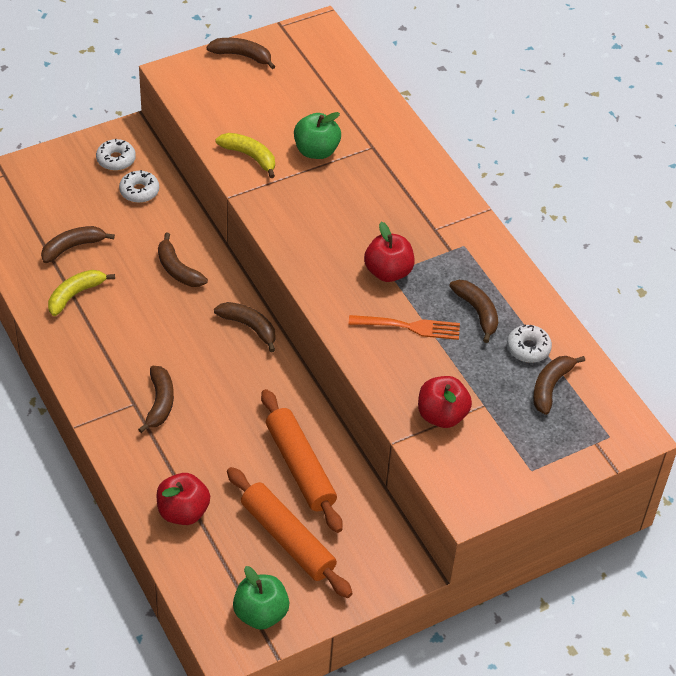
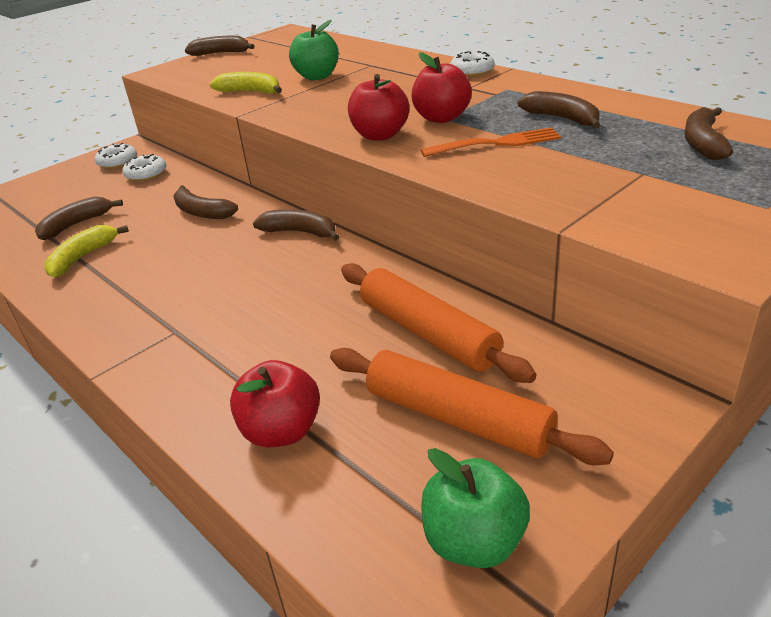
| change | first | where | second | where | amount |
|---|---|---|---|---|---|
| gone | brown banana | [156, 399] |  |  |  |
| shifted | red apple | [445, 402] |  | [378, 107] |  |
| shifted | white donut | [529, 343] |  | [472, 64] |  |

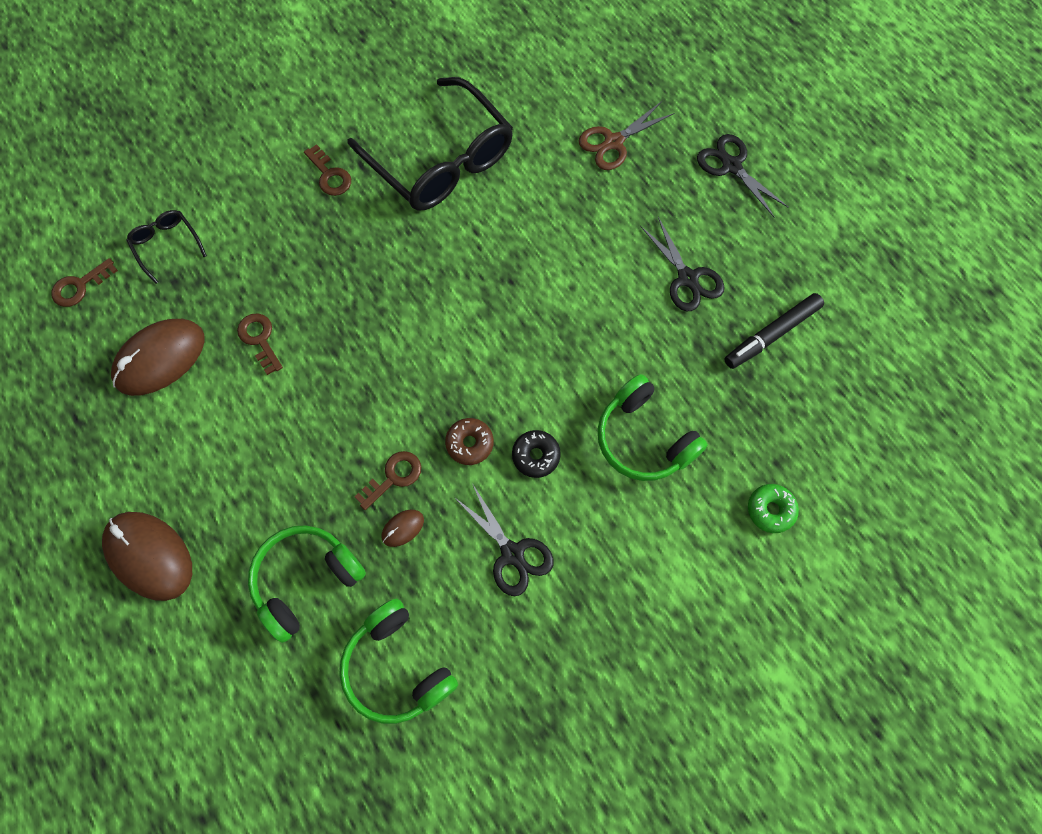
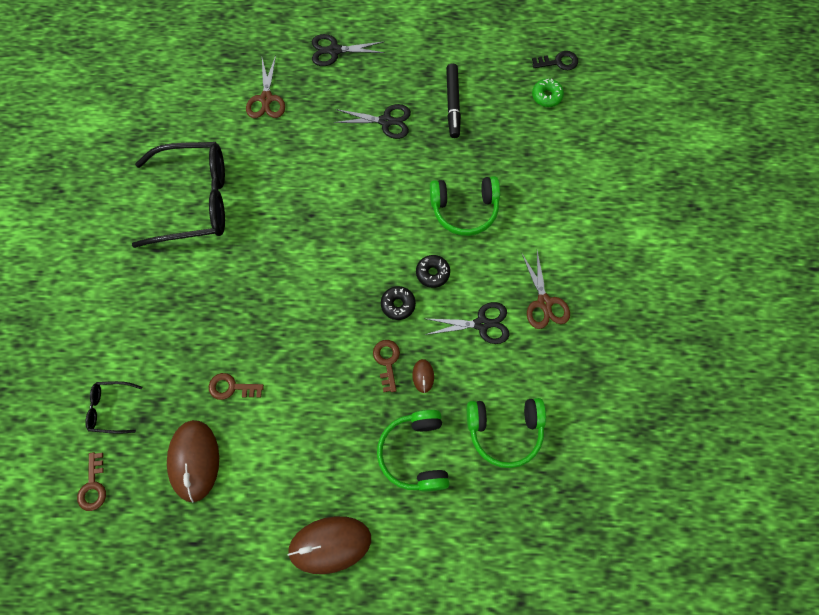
| change | first | where | second | where | amount |
|---|---|---|---|---|---|
| gone | brown key | [327, 170] |  |  |  |
| repainted | brown donut | [469, 441] | black donut | [398, 303] |  |
| shifted | green donut | [773, 508] |  | [548, 93] |  |
| new |  |  | brown scissors | [546, 290] |  |
| new |  |  | black key | [555, 60] |  |

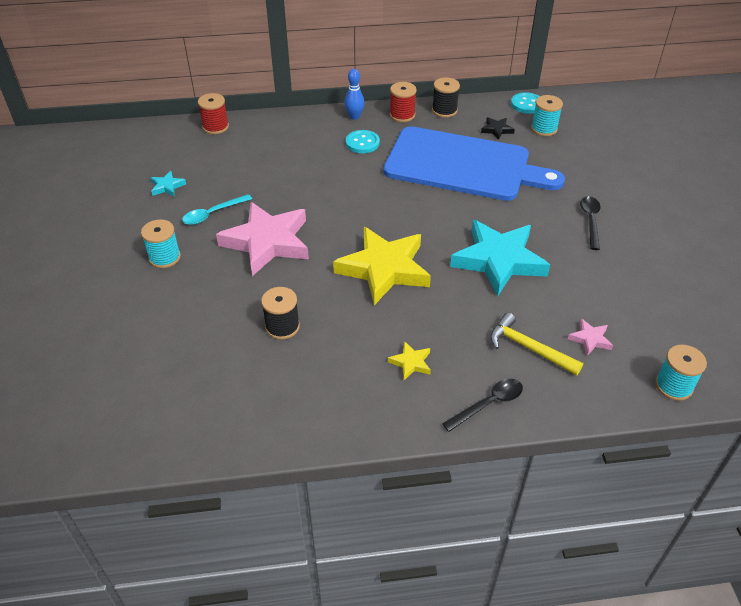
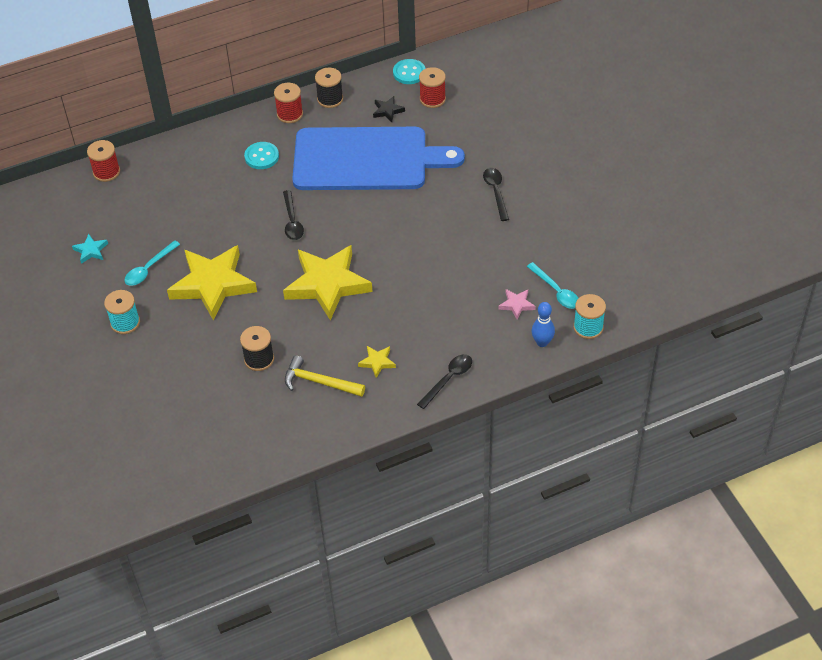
| change | first | where | second | where | amount |
|---|---|---|---|---|---|
| repainted | pink star | [262, 239] | yellow star | [212, 283] |  |
| shifted | blue bowling pin | [354, 94] |  | [543, 324] |  |
| gone | turquoise star | [500, 258] |  |  |  |
| shifted | yellow hammer | [536, 344] |  | [325, 376] |  |
| repainted | turquoise spool | [547, 115] | red spool | [432, 87] |  |
| new |  |  | black spoon | [293, 215] |  |
| new |  |  | turquoise spoon | [553, 285] |  |

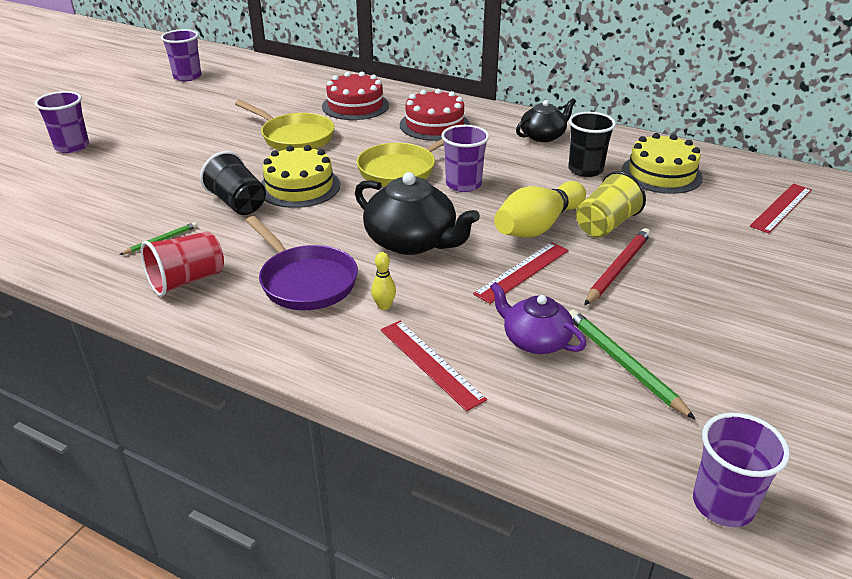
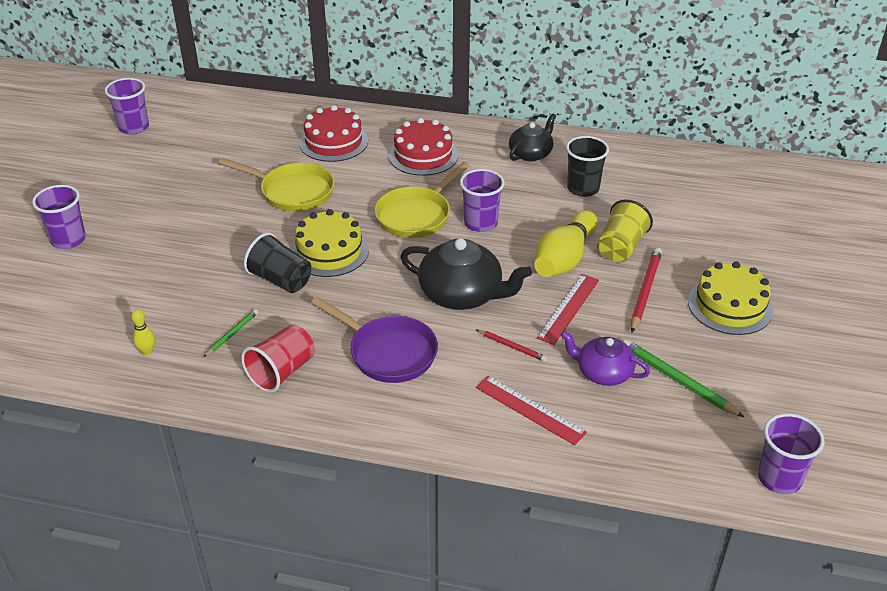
| change | first | where | second | where | amount |
|---|---|---|---|---|---|
| shifted | yellow bowling pin | [383, 281] |  | [143, 332] |  |
| shifted | yellow cake | [662, 163] |  | [730, 298] |  |
| gone | red ruler | [781, 208] |  |  |  |
| new |  |  | red pencil | [511, 345] |  |

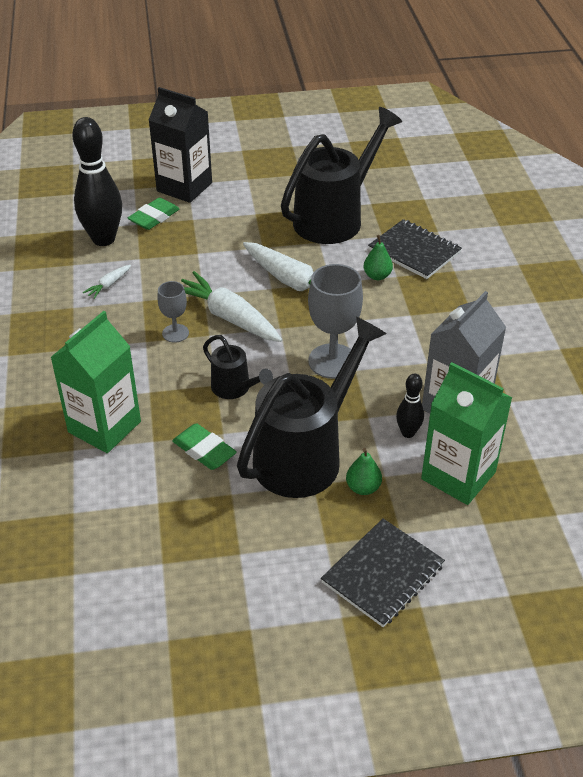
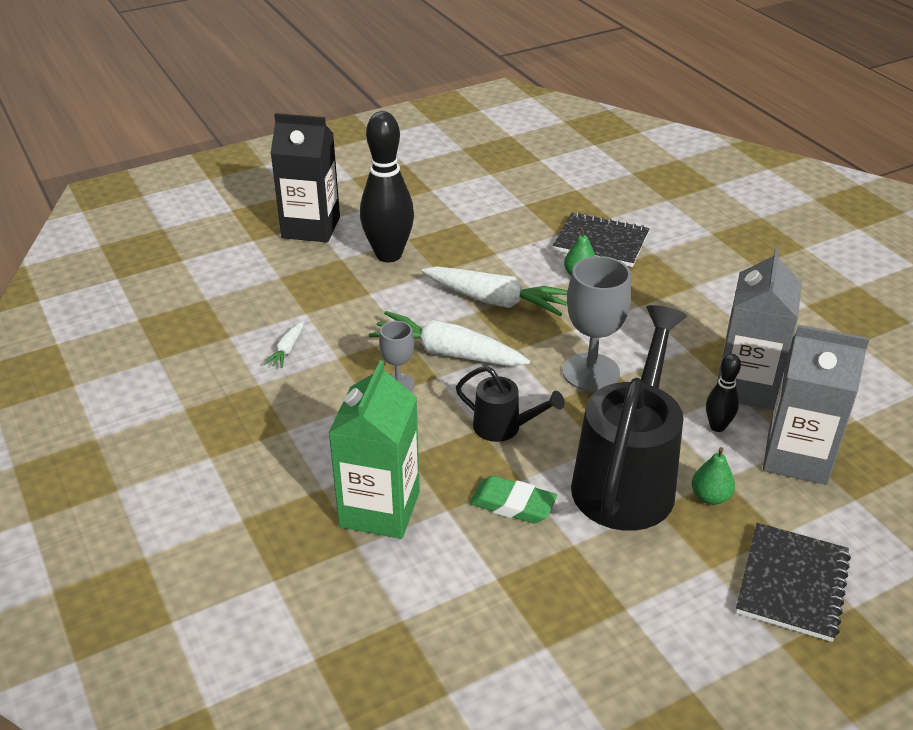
| change | first | where | second | where | amount |
|---|---|---|---|---|---|
| shifted | black bowling pin | [97, 181] |  | [387, 186] |  |
| gone | green eraser | [153, 214] |  |  |  |
| gone | black watering can | [341, 175] |  |  |  |
| repainted | green carton | [467, 433] | grey carton | [816, 405] |  |

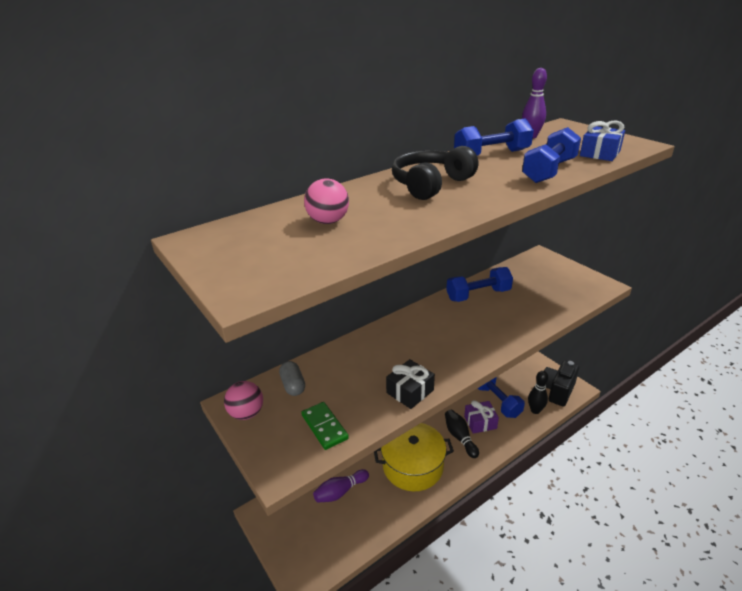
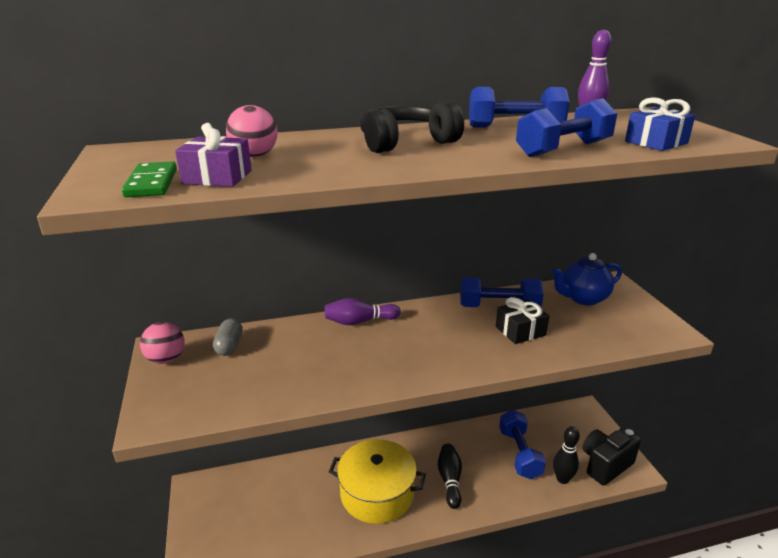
| change | first | where | second | where | amount |
|---|---|---|---|---|---|
| shifted | green domino | [325, 426] |  | [149, 179] |  |
| shifted | purple bowling pin | [341, 486] |  | [363, 311] |  |
| shifted | black gift | [410, 384] |  | [522, 320] |  |
| shifted | purple gift | [481, 417] |  | [213, 155] |  |
| new |  |  | blue teapot | [587, 279] |  |

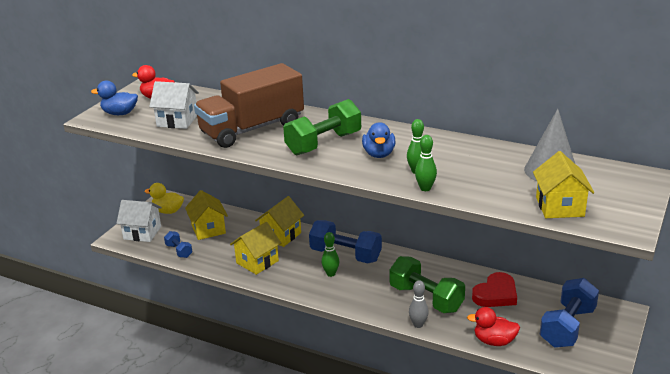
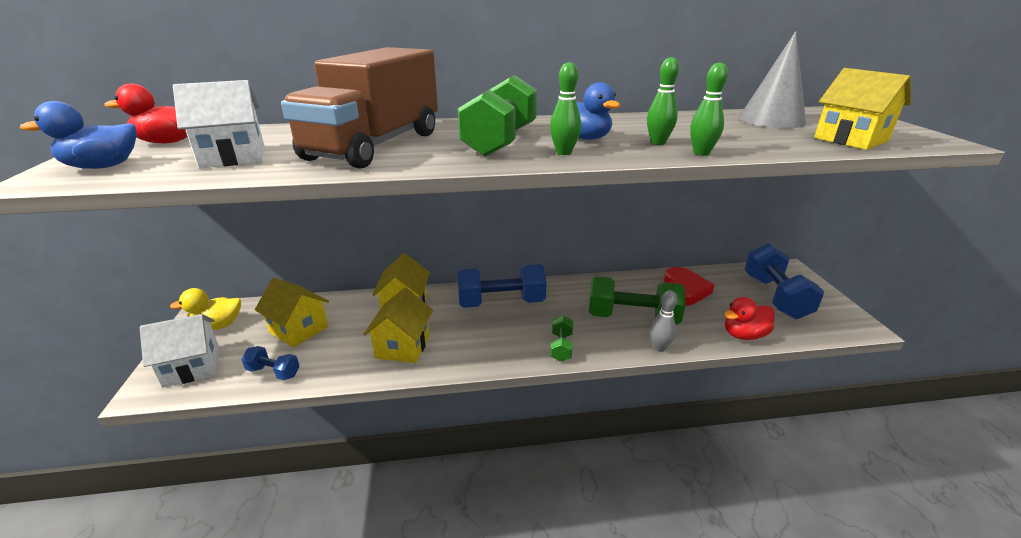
| change | first | where | second | where | amount |
|---|---|---|---|---|---|
| shifted | green bowling pin | [330, 254] |  | [565, 108] |  |
| new |  |  | green dumbbell | [561, 338] |  |

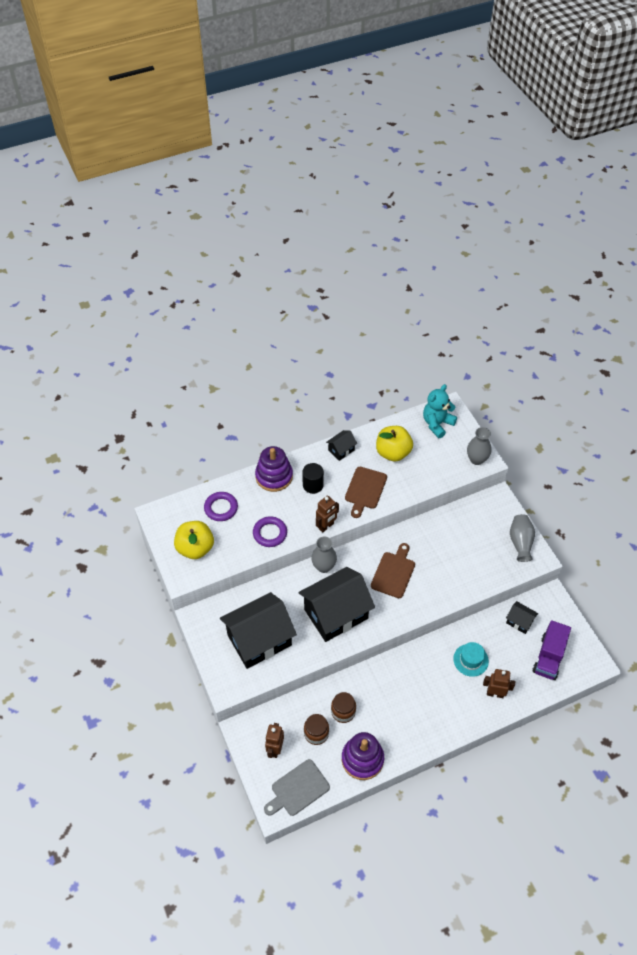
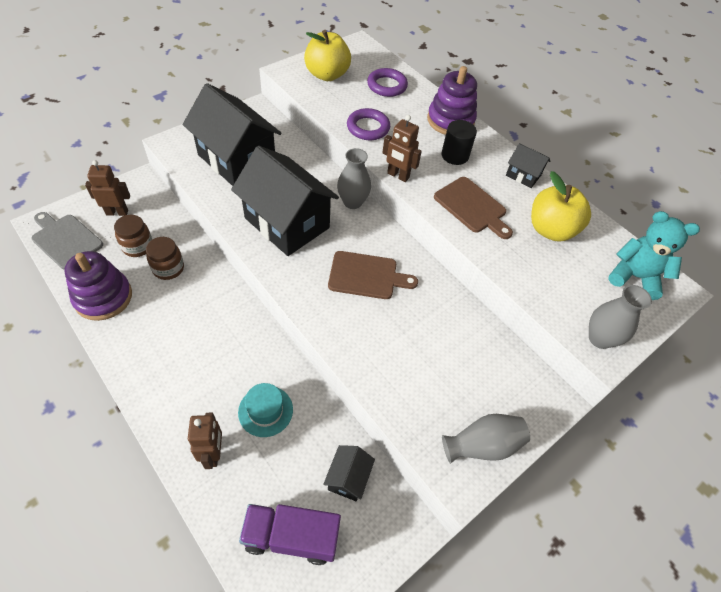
| change | first | where | second | where | amount |
|---|---|---|---|---|---|
| rotated | brown cutting board | [366, 492] |  | [473, 208] | 135 degrees counterclockwise |

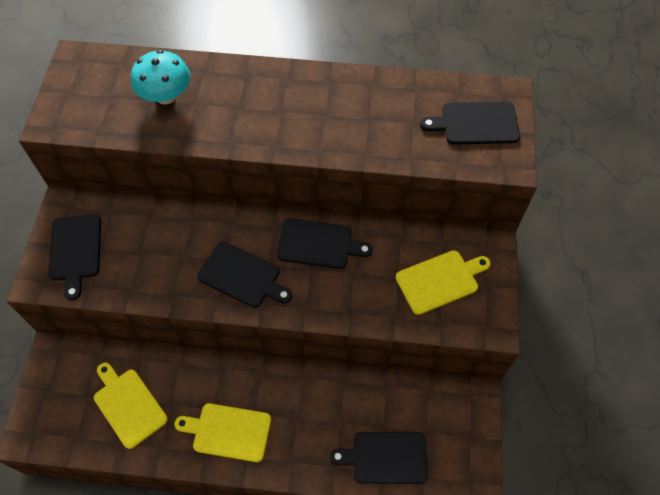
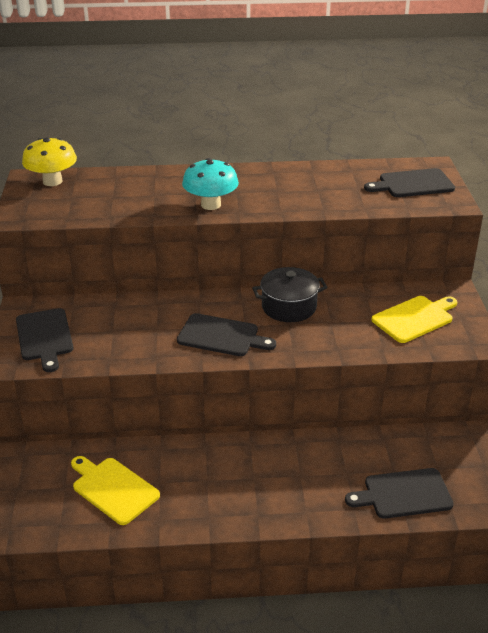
| change | first | where | second | where | amount |
|---|---|---|---|---|---|
| shifted | turquoise mushroom | [160, 77] |  | [210, 184] |  |
| gone | yellow cutting board | [222, 432] |  |  |  |
| swapped | black cutting board | [325, 243] | black pot | [290, 294] |  |
| new |  |  | yellow mushroom | [49, 161] |  |

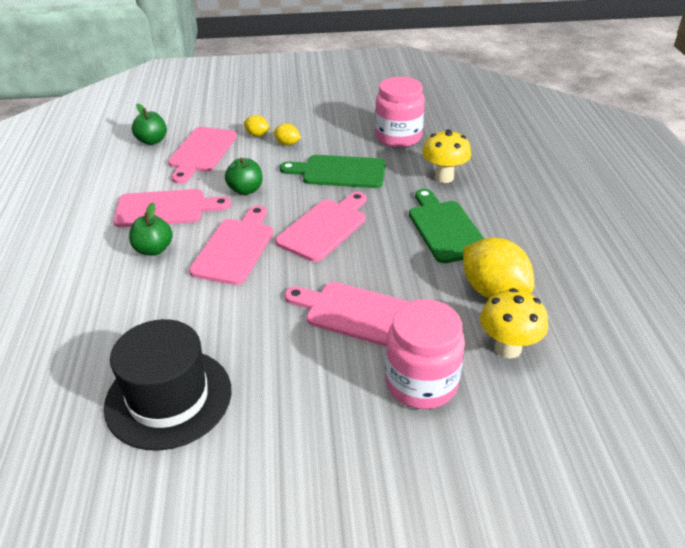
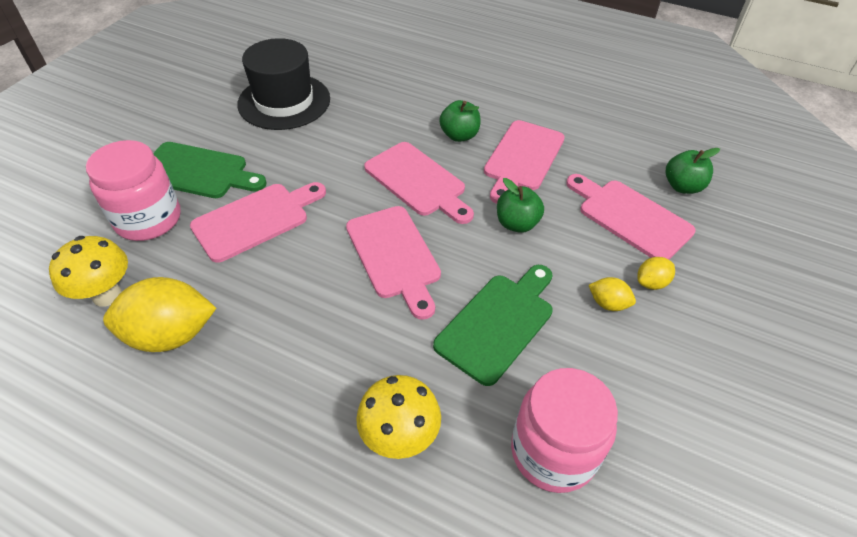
| change | first | where | second | where | amount |
|---|---|---|---|---|---|
| rotated | yellow lemon | [287, 134] |  | [612, 294] | 60 degrees clockwise |
| shifted | green cutting board | [446, 226] |  | [210, 170] |  |

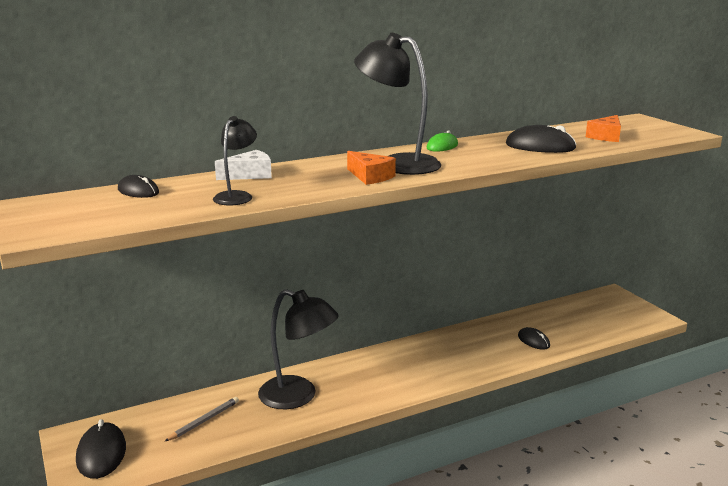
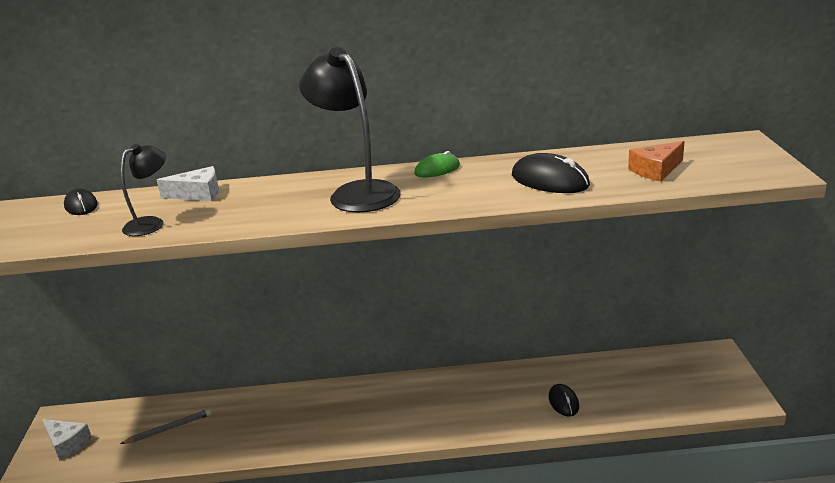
| change | first | where | second | where | amount |
|---|---|---|---|---|---|
| swapped | black mouse | [101, 449] | white cheese | [67, 440] |  |
| gone | black lamp | [298, 349] |  |  |  |
| gone | orange cheese | [371, 168] |  |  |  |

